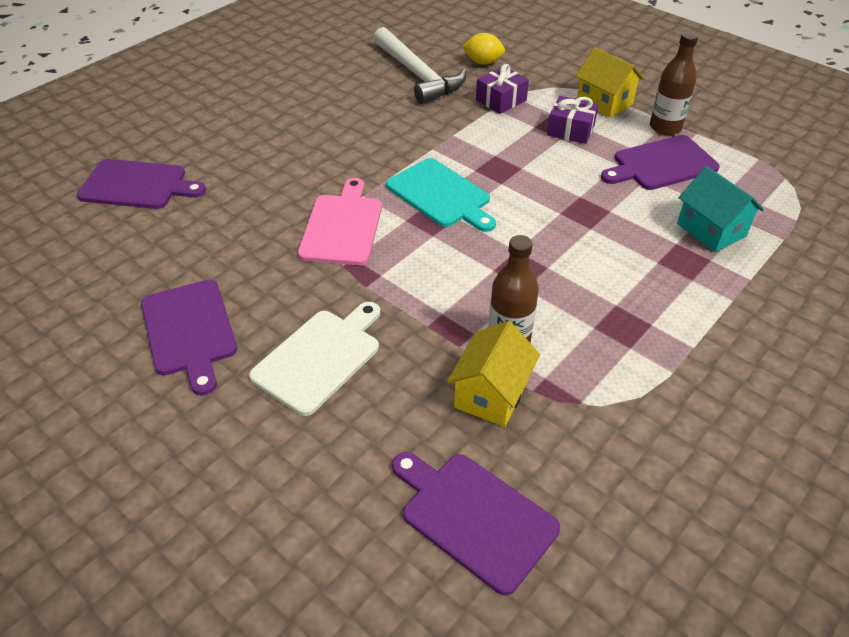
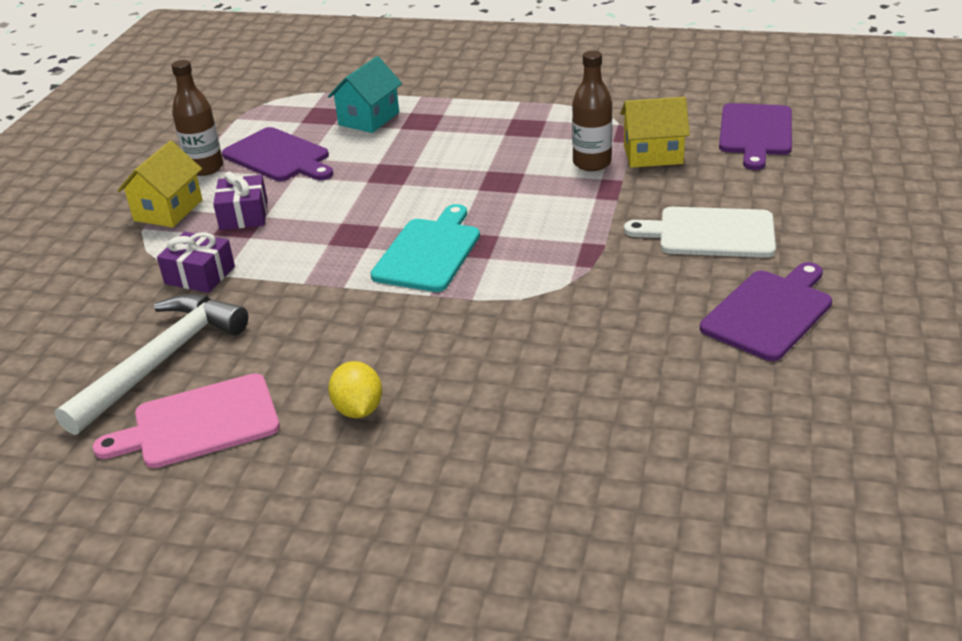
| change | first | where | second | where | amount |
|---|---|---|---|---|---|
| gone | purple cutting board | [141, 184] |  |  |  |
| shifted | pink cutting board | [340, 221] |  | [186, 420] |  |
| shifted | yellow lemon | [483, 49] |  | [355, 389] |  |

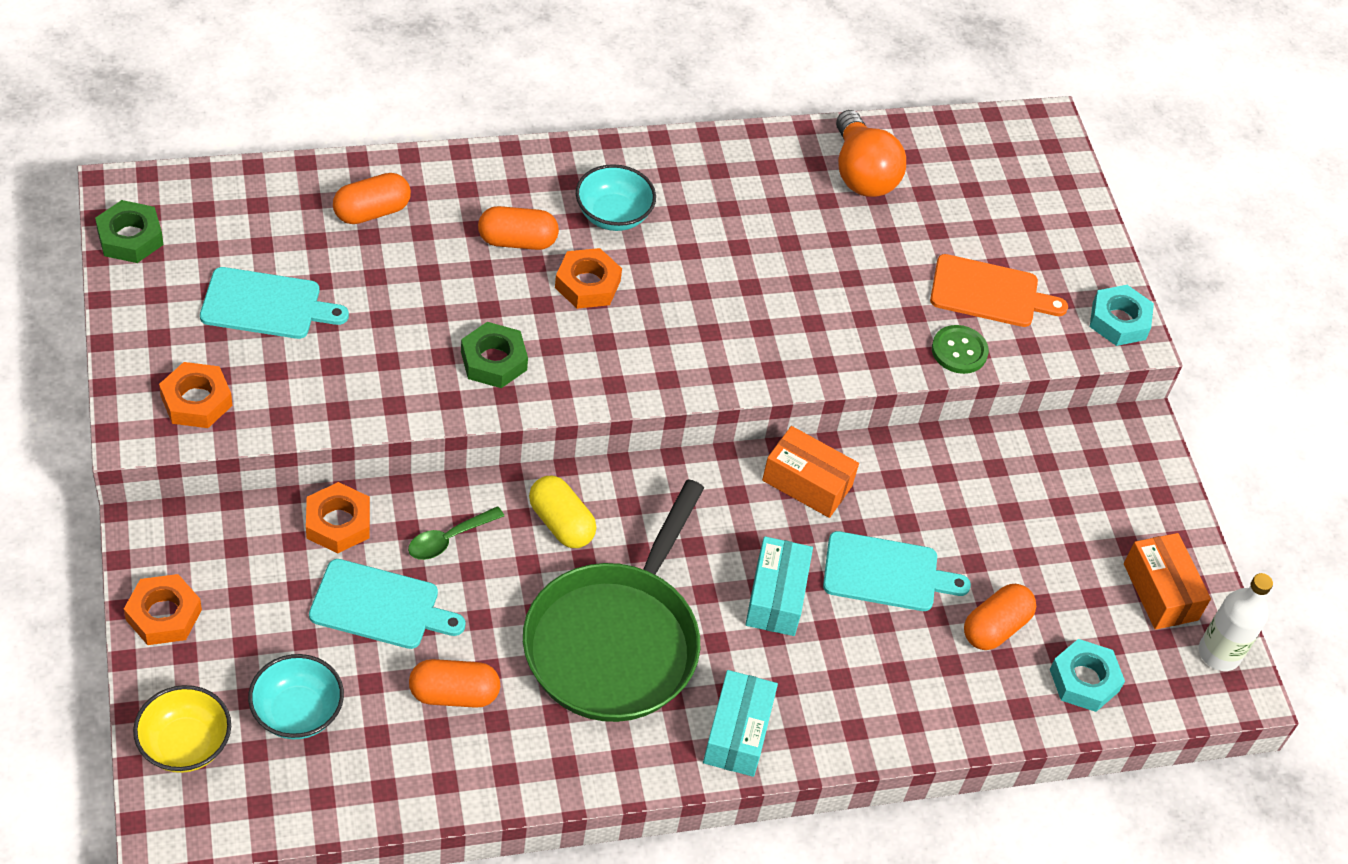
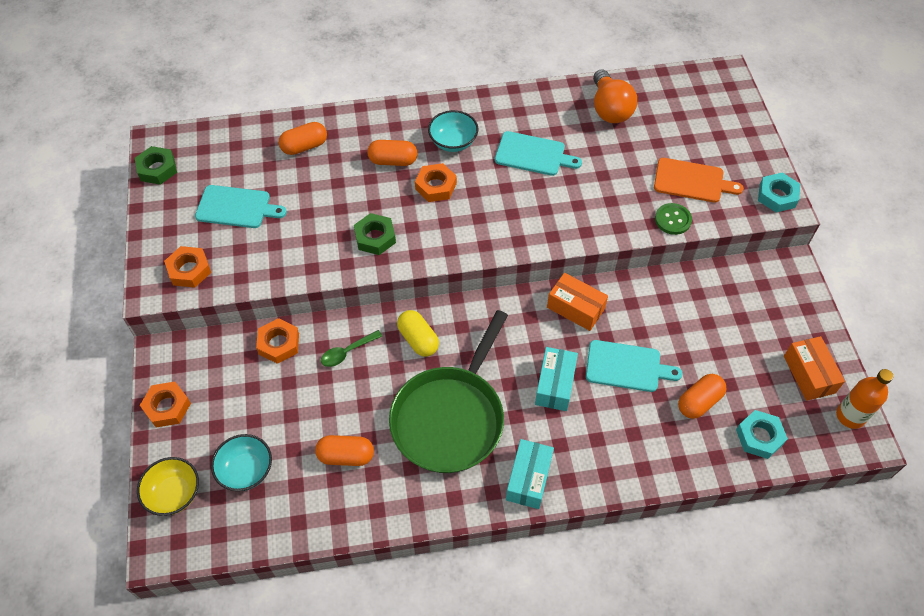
| change | first | where | second | where | amount |
|---|---|---|---|---|---|
| shifted | turquoise cutting board | [387, 604] |  | [538, 153] |  |
| repainted | white bottle | [1236, 622] | orange bottle | [864, 399] |  |

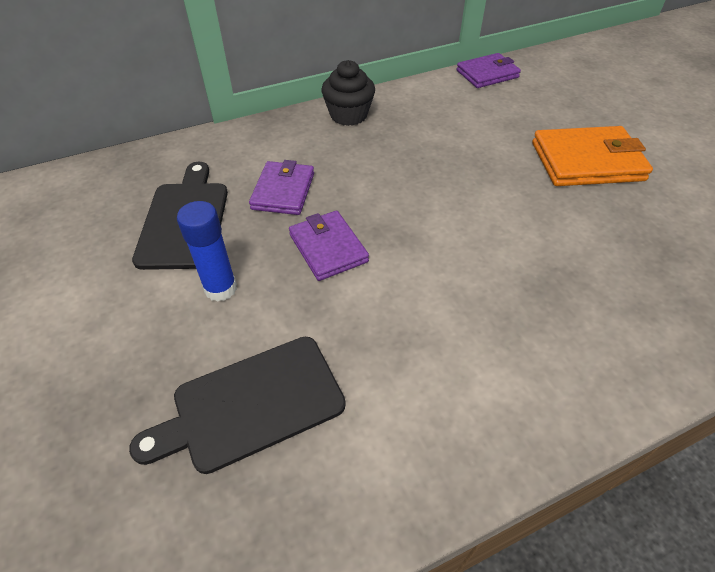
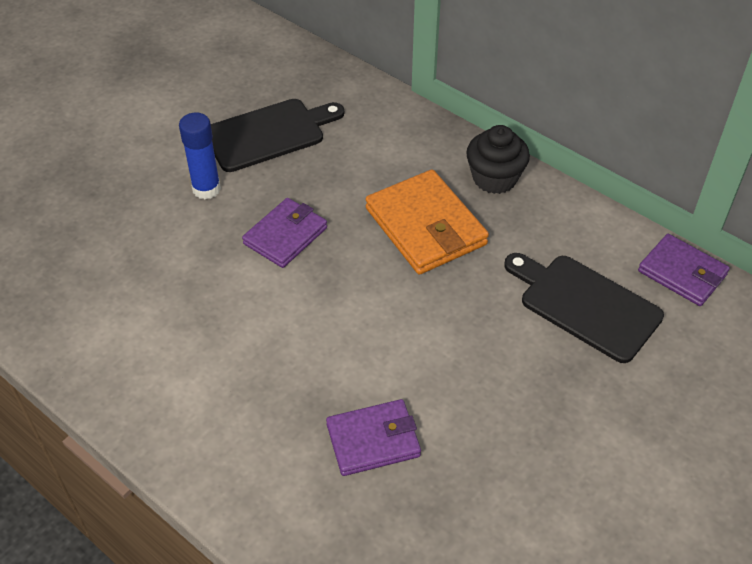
| change | first | where | second | where | amount |
|---|---|---|---|---|---|
| shifted | black cutting board | [237, 405] |  | [584, 308] |  |
| shifted | purple wallet | [281, 187] |  | [373, 437] |  |
| shifted | orange wallet | [592, 156] |  | [427, 222] |  |

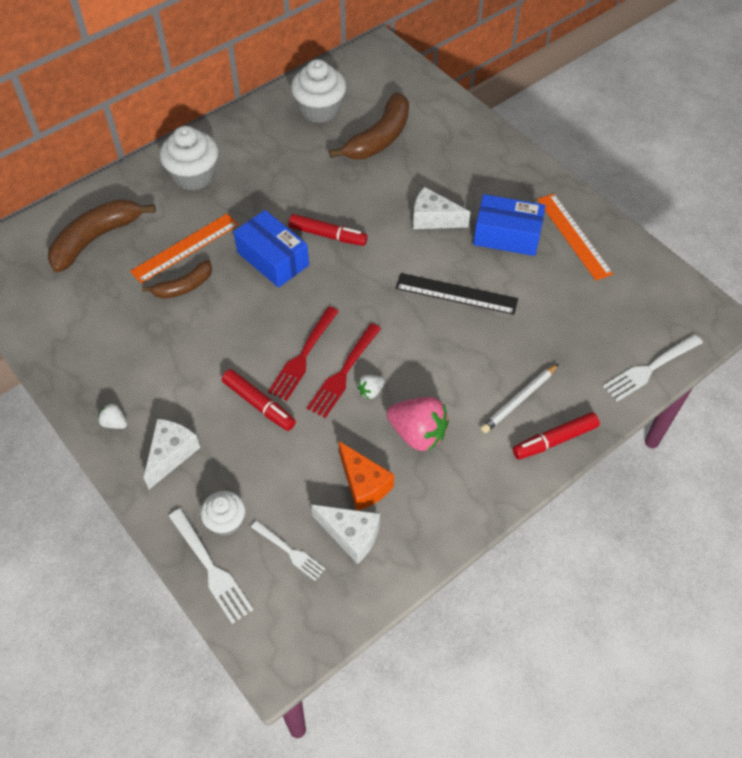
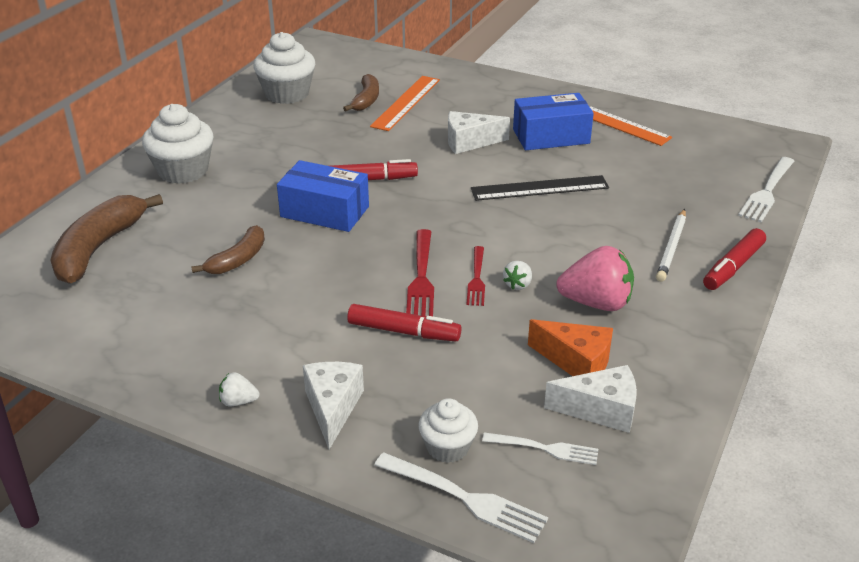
| change | first | where | second | where | amount |
|---|---|---|---|---|---|
| shifted | orange ruler | [184, 249] |  | [405, 103] |  |
| scaled | red fork | [344, 370] |  | [475, 276] | x0.66 |
| scaled | brown banana | [369, 125] |  | [361, 93] | x0.59 |

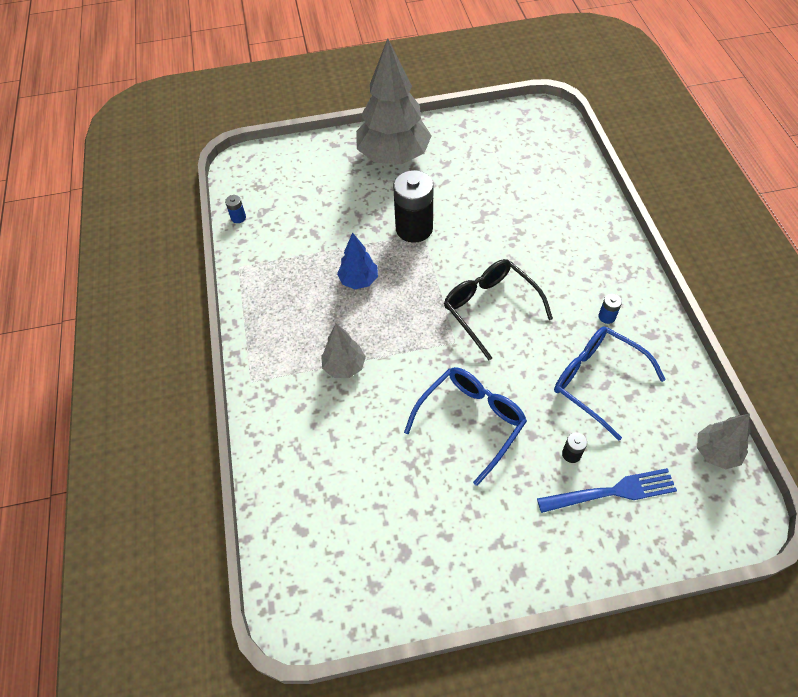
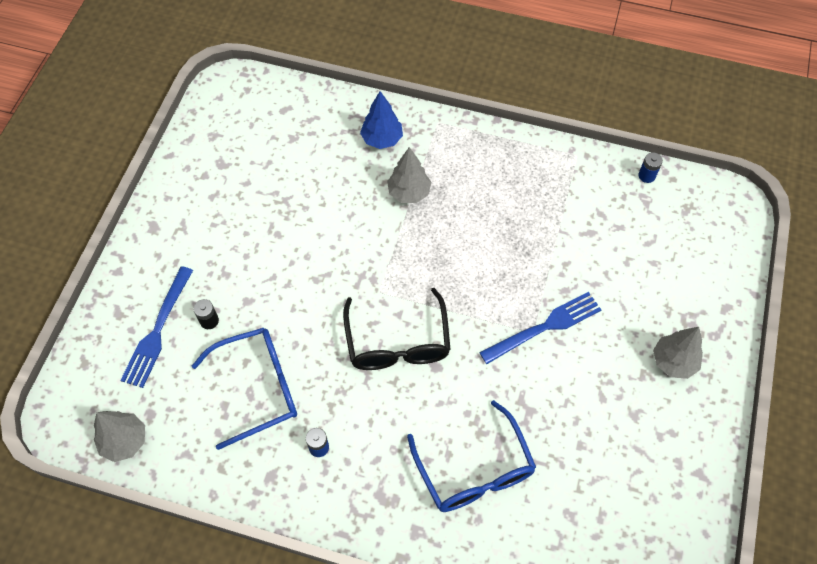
| change | first | where | second | where | amount |
|---|---|---|---|---|---|
| shifted | blue tree | [357, 260] |  | [381, 120] |  |
| scaled | grey tree | [394, 101] |  | [678, 353] | x0.48 |
| swapped | black battery | [413, 206] | blue fork | [540, 328] |  |
| shifted | blue glasses | [465, 426] |  | [471, 456] |  |
| rotated | black glasses | [498, 309] |  | [397, 329] | 90 degrees clockwise |

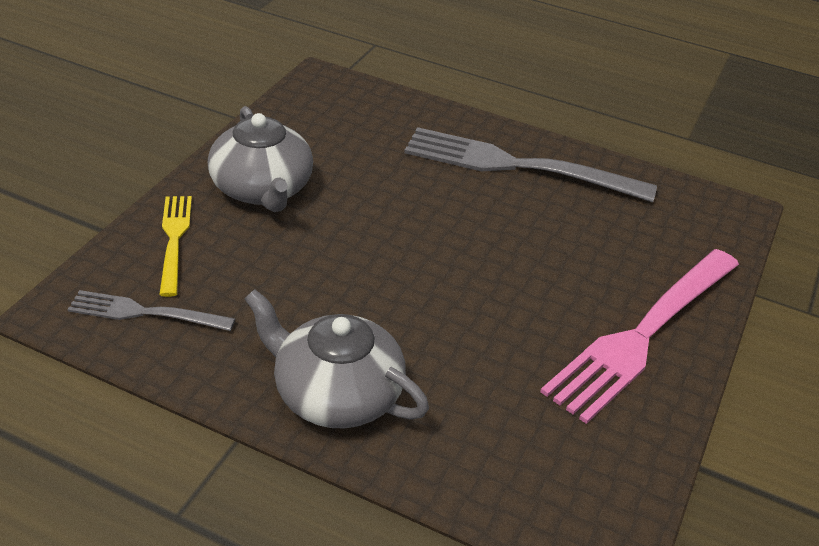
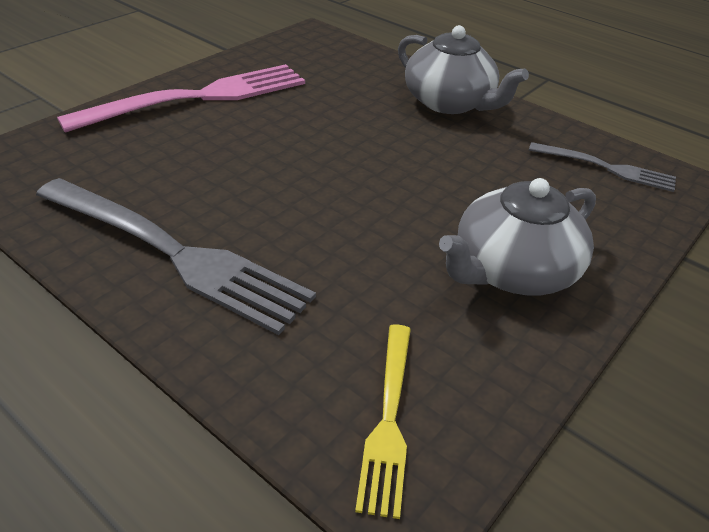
| change | first | where | second | where | amount |
|---|---|---|---|---|---|
| shifted | yellow fork | [175, 246] |  | [383, 421] |  |
| rotated | grey teapot | [260, 159] |  | [517, 236] | 120 degrees counterclockwise |

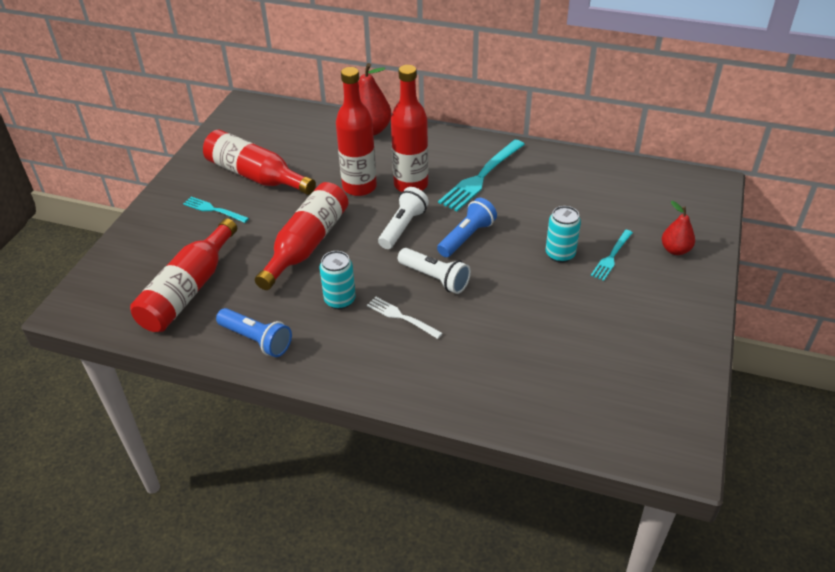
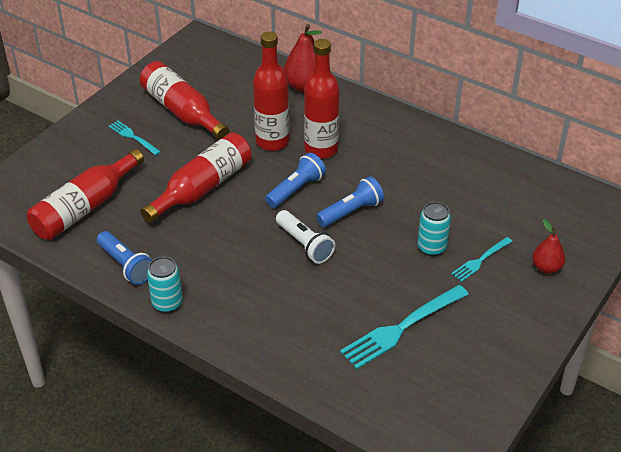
| change | first | where | second | where | amount |
|---|---|---|---|---|---|
| shifted | turquoise can | [338, 280] |  | [165, 285] |  |
| gone | white fork | [405, 318] |  |  |  |
| repainted | white flashlight | [403, 218] | blue flashlight | [295, 180] |  |
| shifted | turquoise fork | [481, 175] |  | [404, 327] |  |

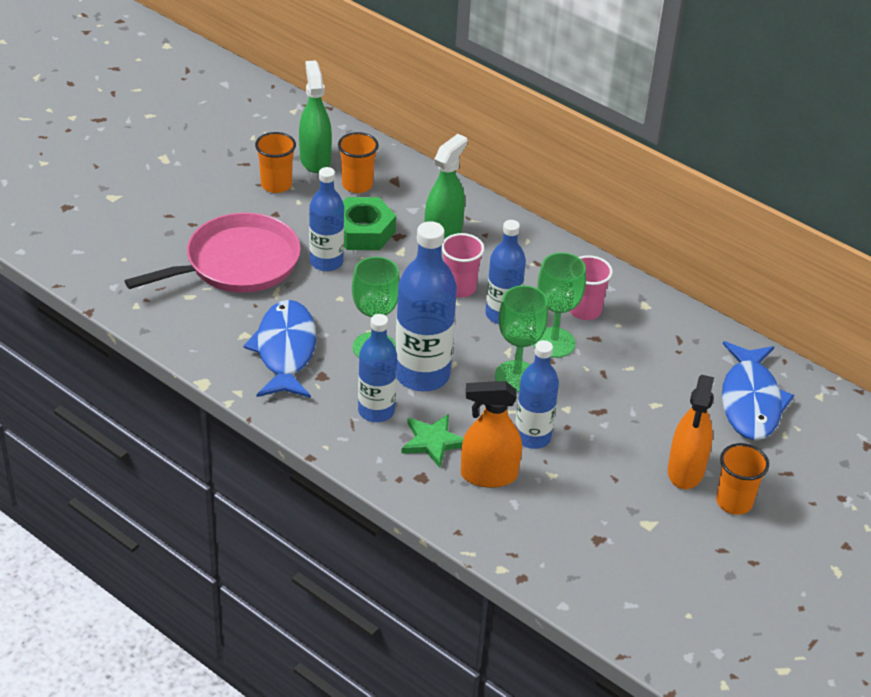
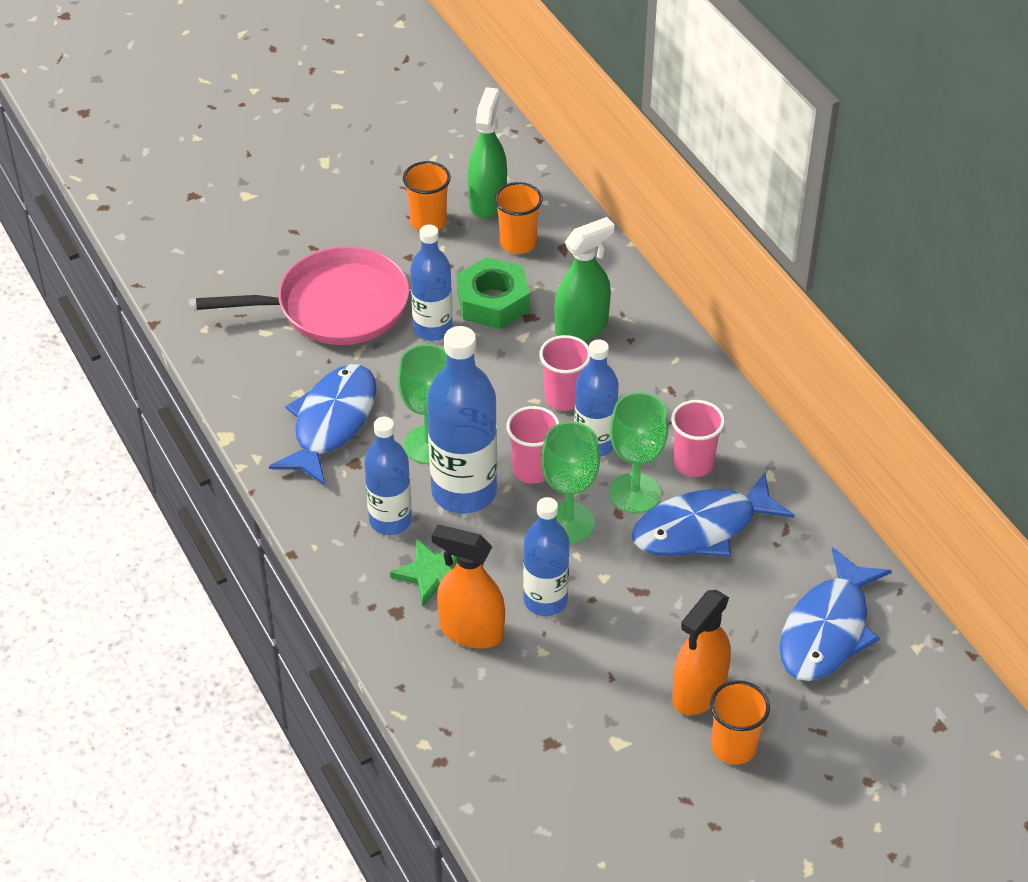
| change | first | where | second | where | amount |
|---|---|---|---|---|---|
| new |  |  | pink cup | [532, 445] |  |
| new |  |  | blue fish | [713, 514] |  |

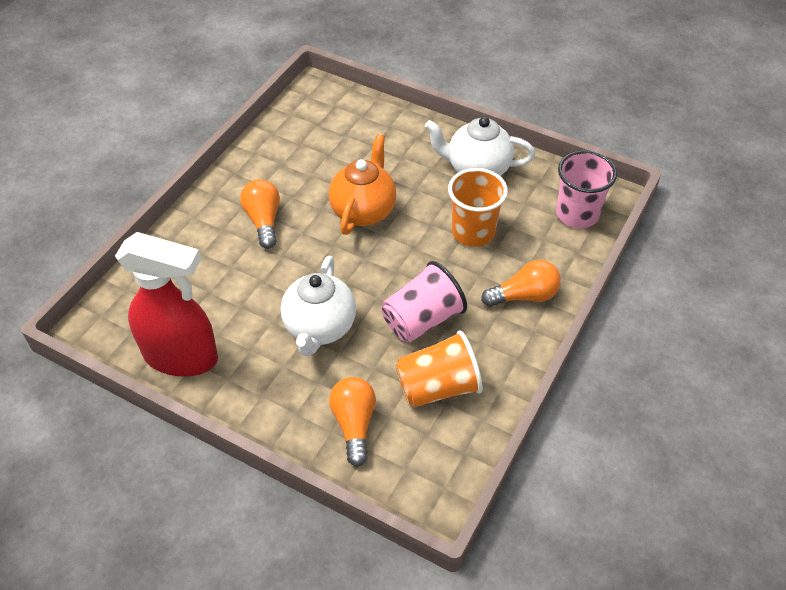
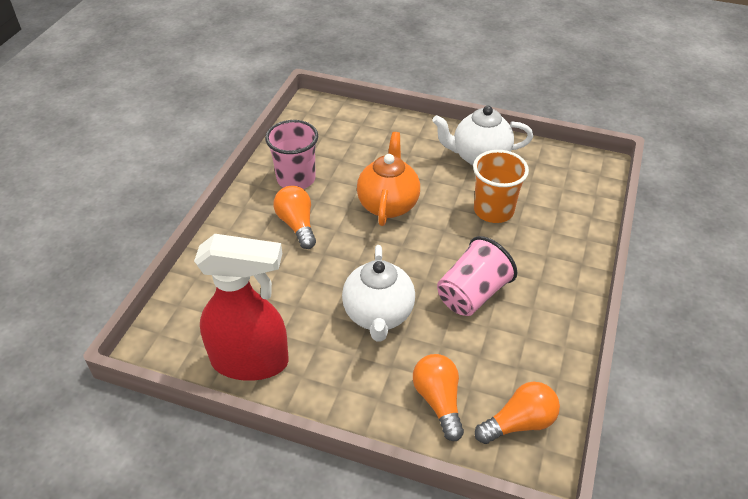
| change | first | where | second | where | amount |
|---|---|---|---|---|---|
| gone | orange cup | [439, 369] |  |  |  |
| shifted | orange light bulb | [521, 283] |  | [517, 413] |  |
| shifted | pink cup | [586, 189] |  | [291, 154] |  |

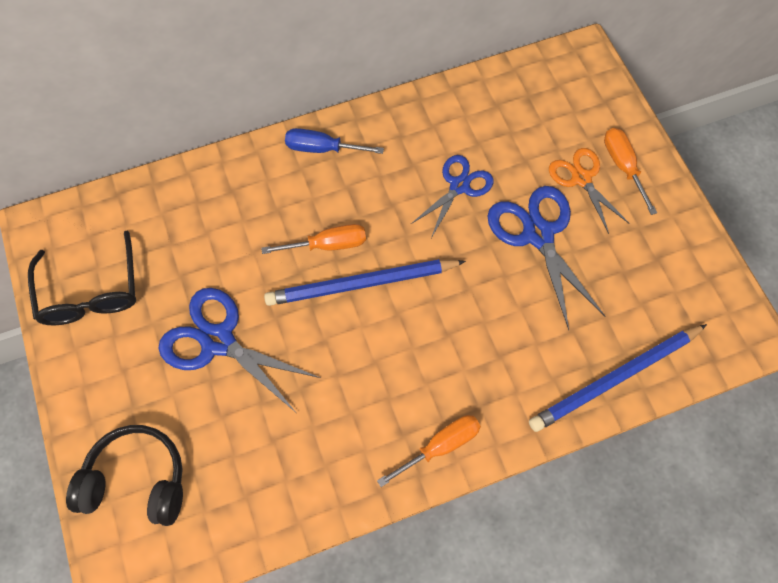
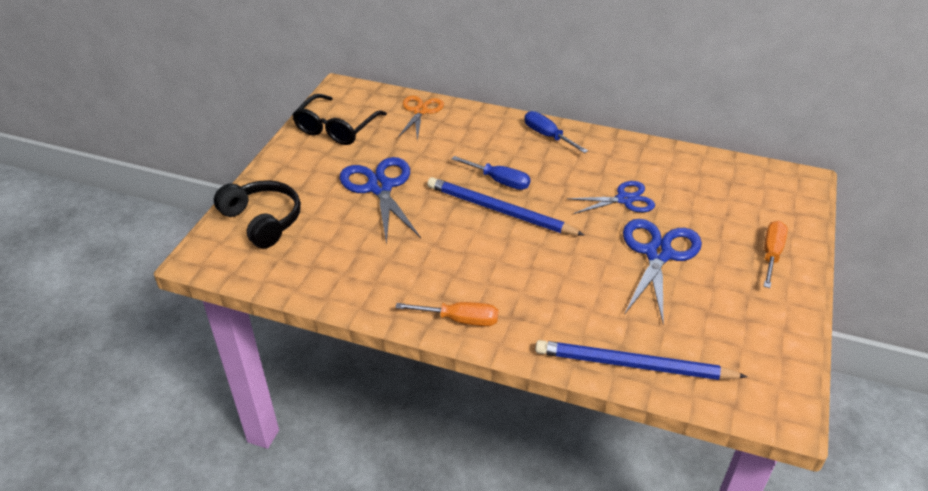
| change | first | where | second | where | amount |
|---|---|---|---|---|---|
| repainted | orange screwdriver | [313, 239] | blue screwdriver | [491, 173] |  |
| shifted | orange scissors | [589, 191] |  | [421, 118] |  |

